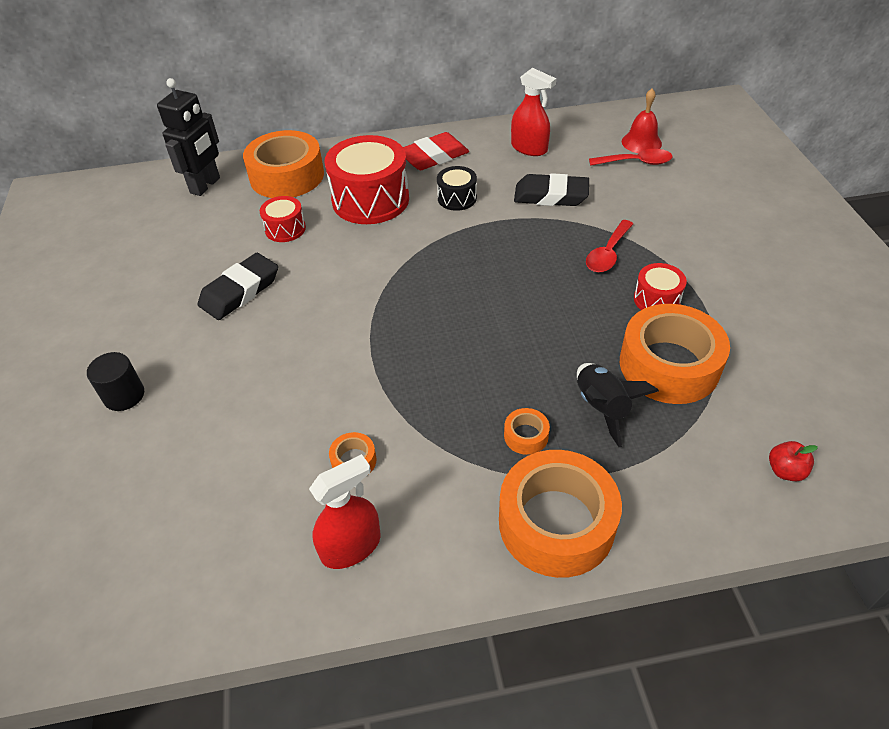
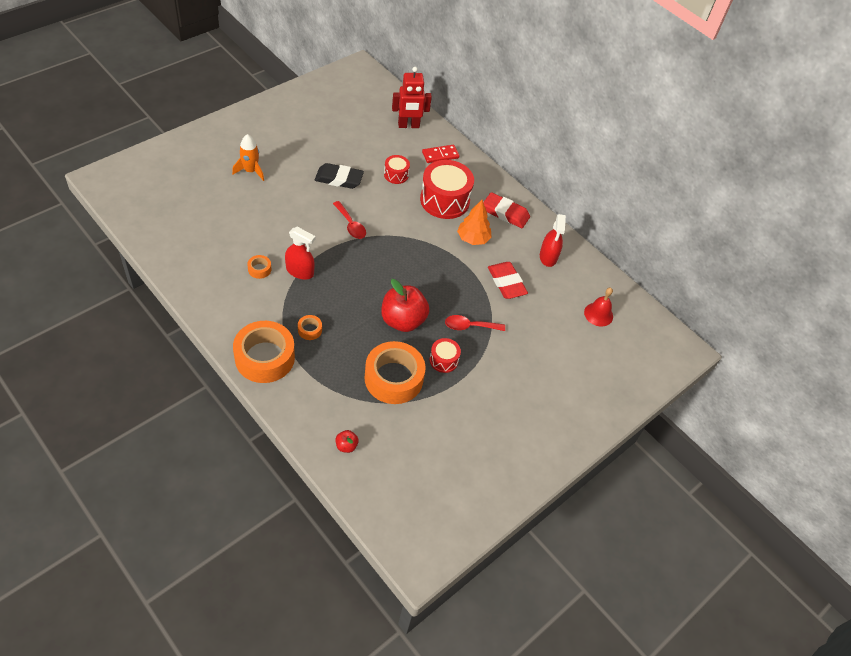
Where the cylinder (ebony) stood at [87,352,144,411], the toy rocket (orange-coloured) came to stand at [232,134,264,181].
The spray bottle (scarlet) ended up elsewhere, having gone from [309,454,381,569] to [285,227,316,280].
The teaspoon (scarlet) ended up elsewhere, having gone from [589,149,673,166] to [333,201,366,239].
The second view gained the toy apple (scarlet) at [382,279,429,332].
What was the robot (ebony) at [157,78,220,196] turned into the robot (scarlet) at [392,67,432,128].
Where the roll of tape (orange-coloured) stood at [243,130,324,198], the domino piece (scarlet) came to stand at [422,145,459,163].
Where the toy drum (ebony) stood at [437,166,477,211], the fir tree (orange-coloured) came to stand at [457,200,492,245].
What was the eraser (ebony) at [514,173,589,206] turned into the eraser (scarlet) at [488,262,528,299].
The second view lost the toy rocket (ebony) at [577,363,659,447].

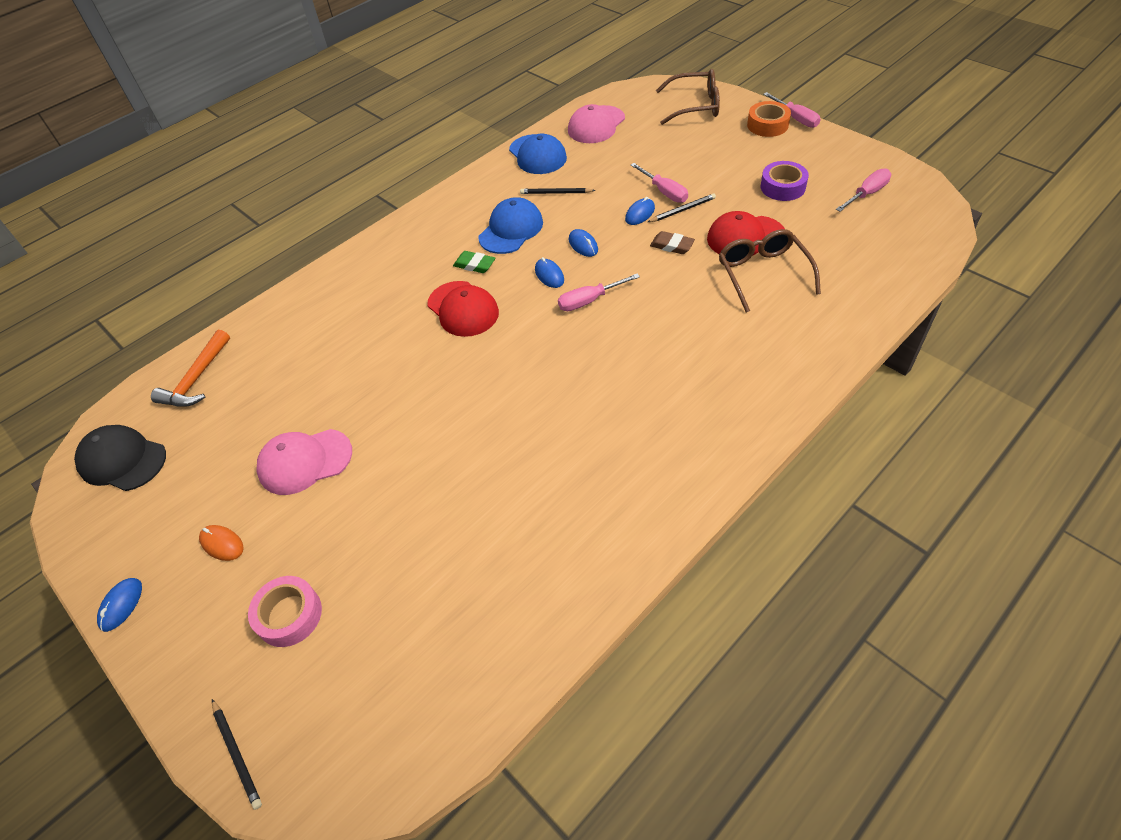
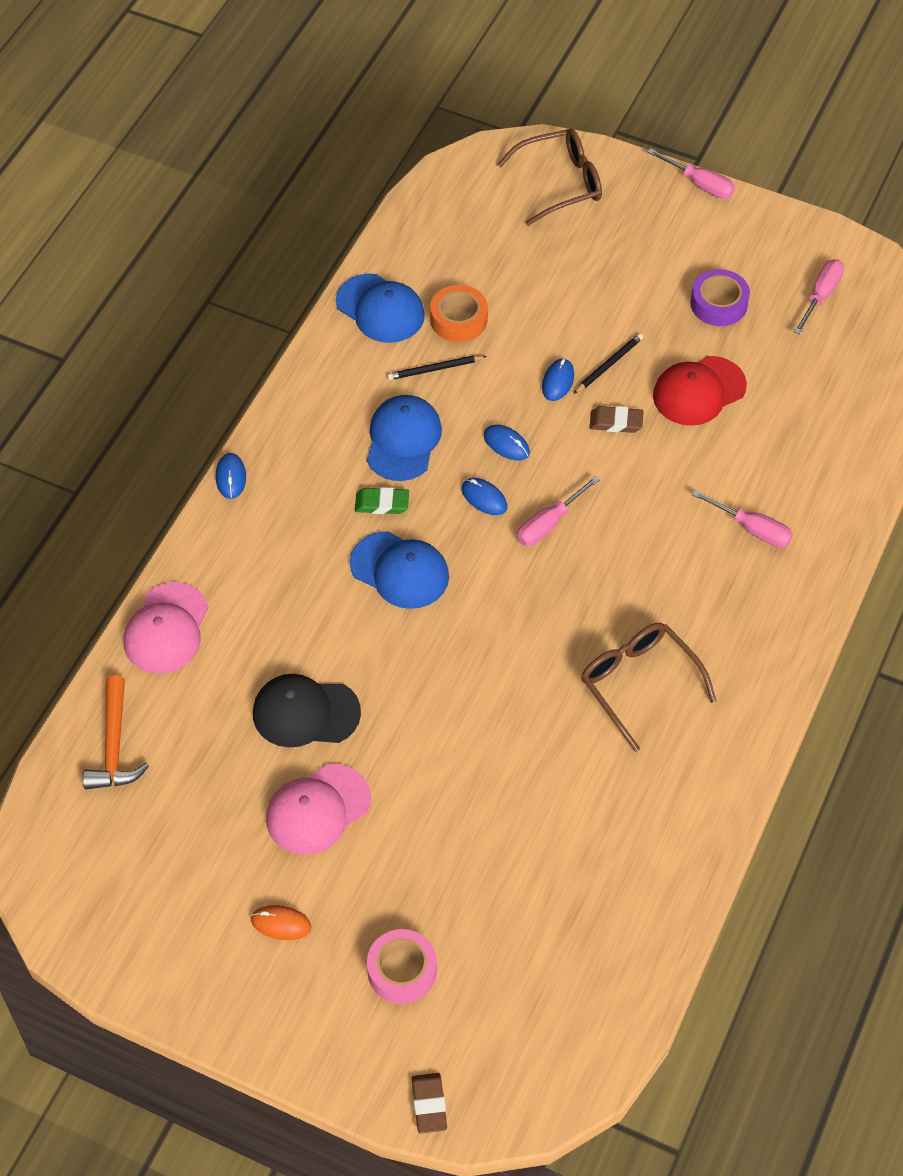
The cap (pink) ended up elsewhere, having gone from [568,104,625,143] to [124,582,208,674].
The mouse (royal blue) ended up elsewhere, having gone from [97,578,142,632] to [215,453,246,499].
The cap (ebony) ended up elsewhere, having gone from [74,425,166,491] to [253,674,361,747].
What was the cap (scarlet) at [427,281,499,337] turned into the cap (royal blue) at [350,531,449,609].
Where the pencil (ebony) stood at [212,699,262,810], the eraser (dark brown) came to stand at [412,1073,447,1134].
The roll of tape (orange-coloured) ended up elsewhere, having gone from [747,101,791,137] to [430,285,488,342].
The eyeglasses (dark brown) ended up elsewhere, having gone from [719,229,821,313] to [581,623,716,752].
The flat screwdriver (pink) ended up elsewhere, having gone from [631,163,688,203] to [691,490,793,548].

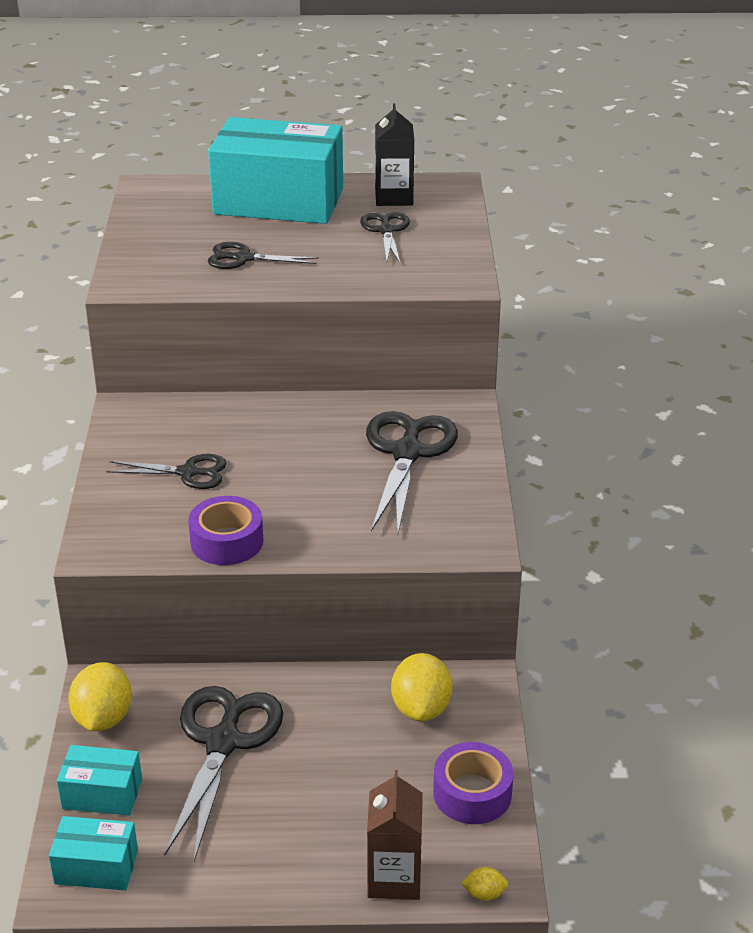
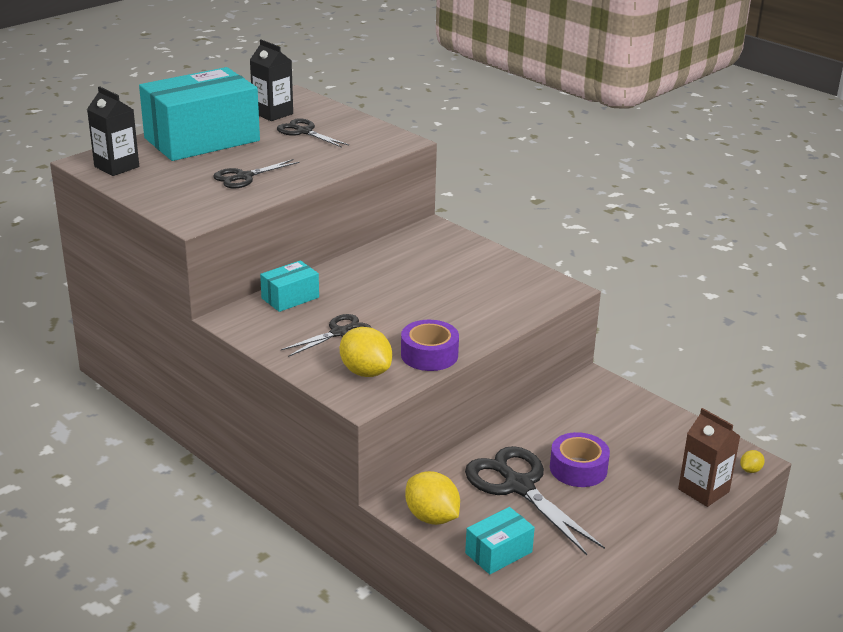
The second view gained the juice carton (ebony) at [87,86,139,176].
The package (teal) ended up elsewhere, having gone from [49,816,138,890] to [260,260,319,312].
The lemon (bright yellow) ended up elsewhere, having gone from [391,653,453,721] to [340,327,392,377].
The roll of tape (royal purple) ended up elsewhere, having gone from [433,742,514,824] to [550,432,610,487].
The second view lost the scissors (ebony) at [366,411,458,533].

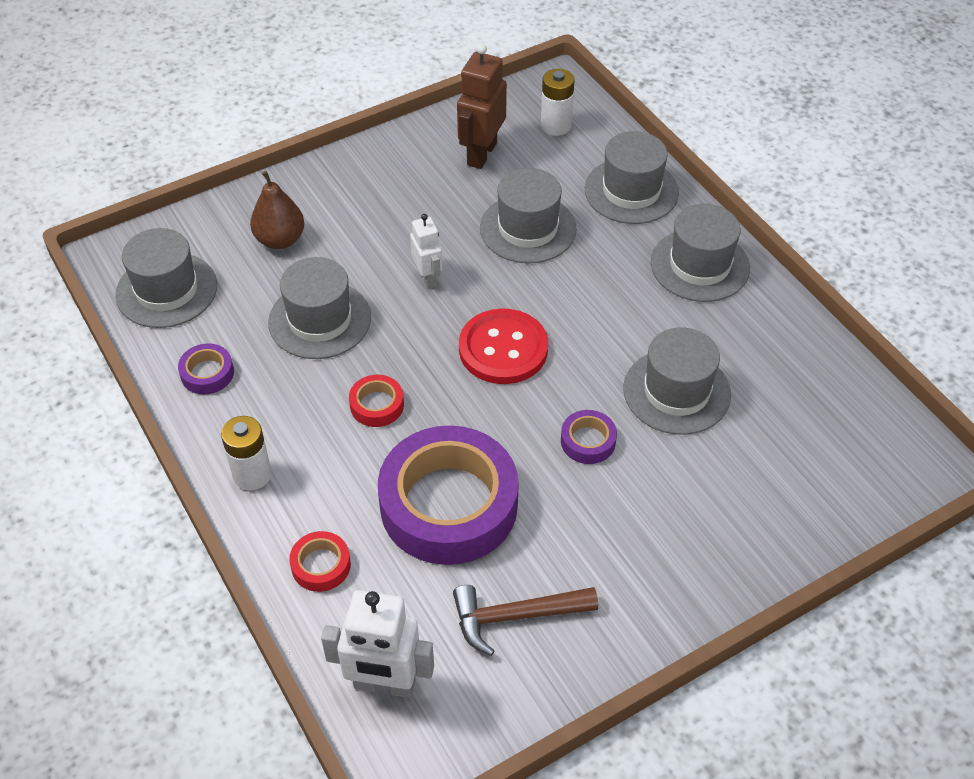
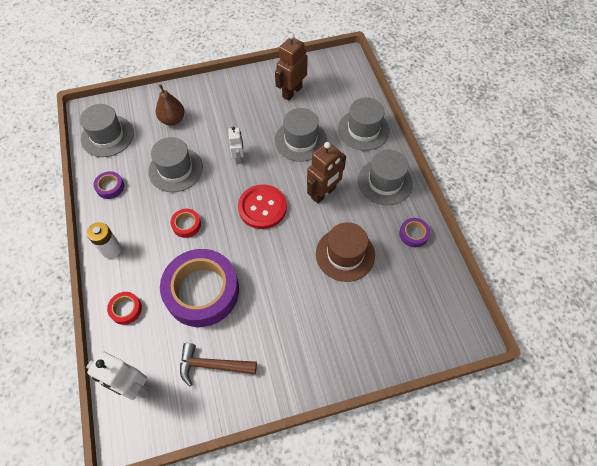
The second view gained the robot (dark brown) at [307,142,346,204].
What was the top hat (ash-grey) at [623,327,731,435] turned into the top hat (dark brown) at [316,222,375,282].
The roll of tape (royal purple) ended up elsewhere, having gone from [561,410,617,464] to [399,218,430,247].
The second view lost the battery (pure white) at [541,69,575,136].

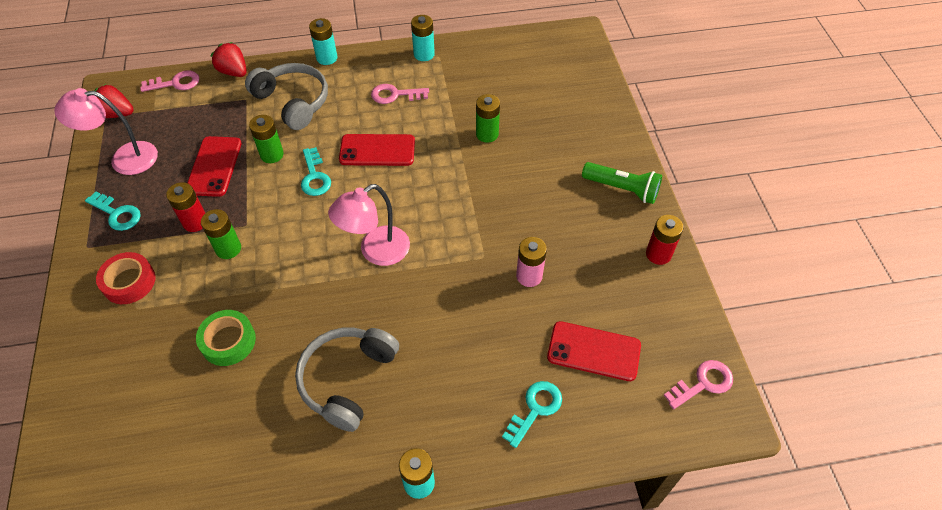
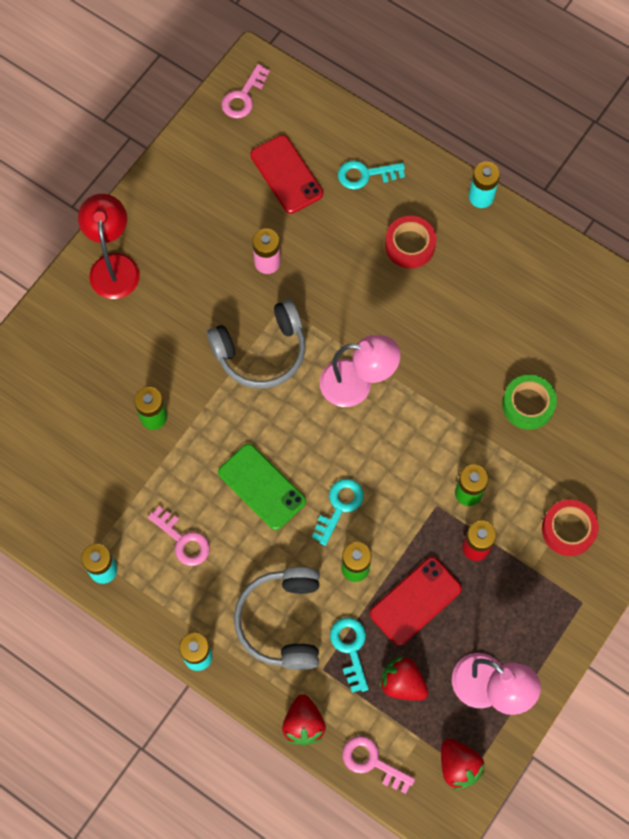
Where the pocket torch (leaf-green) stood at [582,162,662,204], the reading lamp (scarlet) came to stand at [78,194,140,299].
The headphones (ash-grey) ended up elsewhere, having gone from [295,328,399,432] to [207,300,306,389].
What was the phone (scarlet) at [339,134,415,166] turned into the phone (leaf-green) at [218,444,306,530].
The key (pink) at [664,360,733,409] ended up facing another way, 75 degrees counterclockwise from before.
The key (teal) ended up elsewhere, having gone from [85,191,141,231] to [330,618,369,693].
The second view gained the toy strawberry (scarlet) at [379,657,429,701].
The second view gained the roll of tape (scarlet) at [385,216,436,268].
The second view lost the battery (scarlet) at [646,215,684,265].

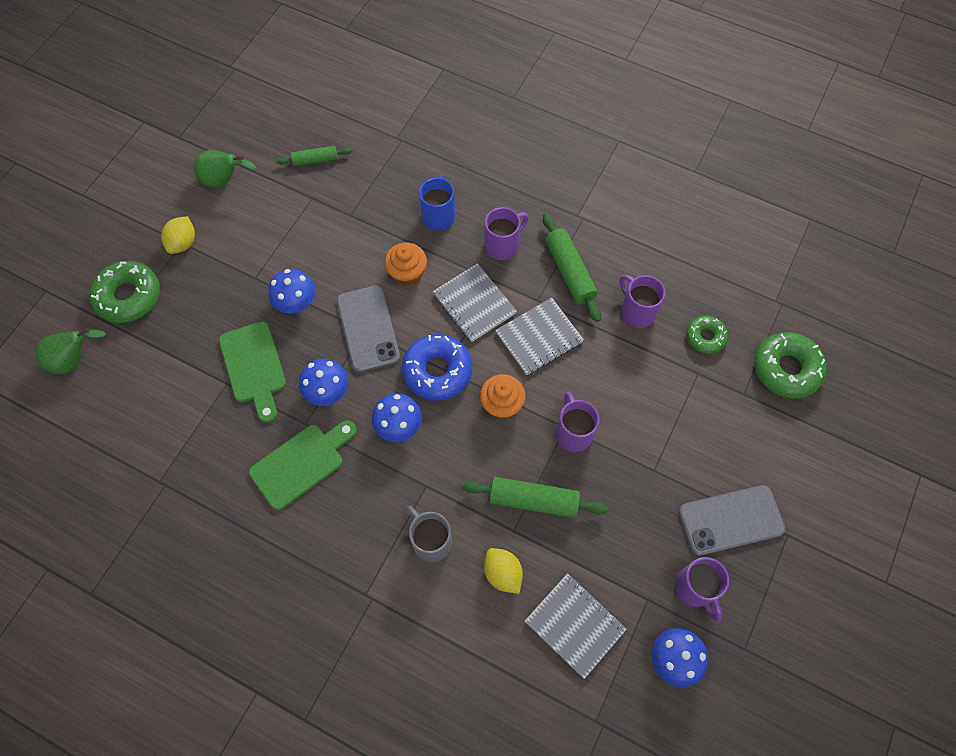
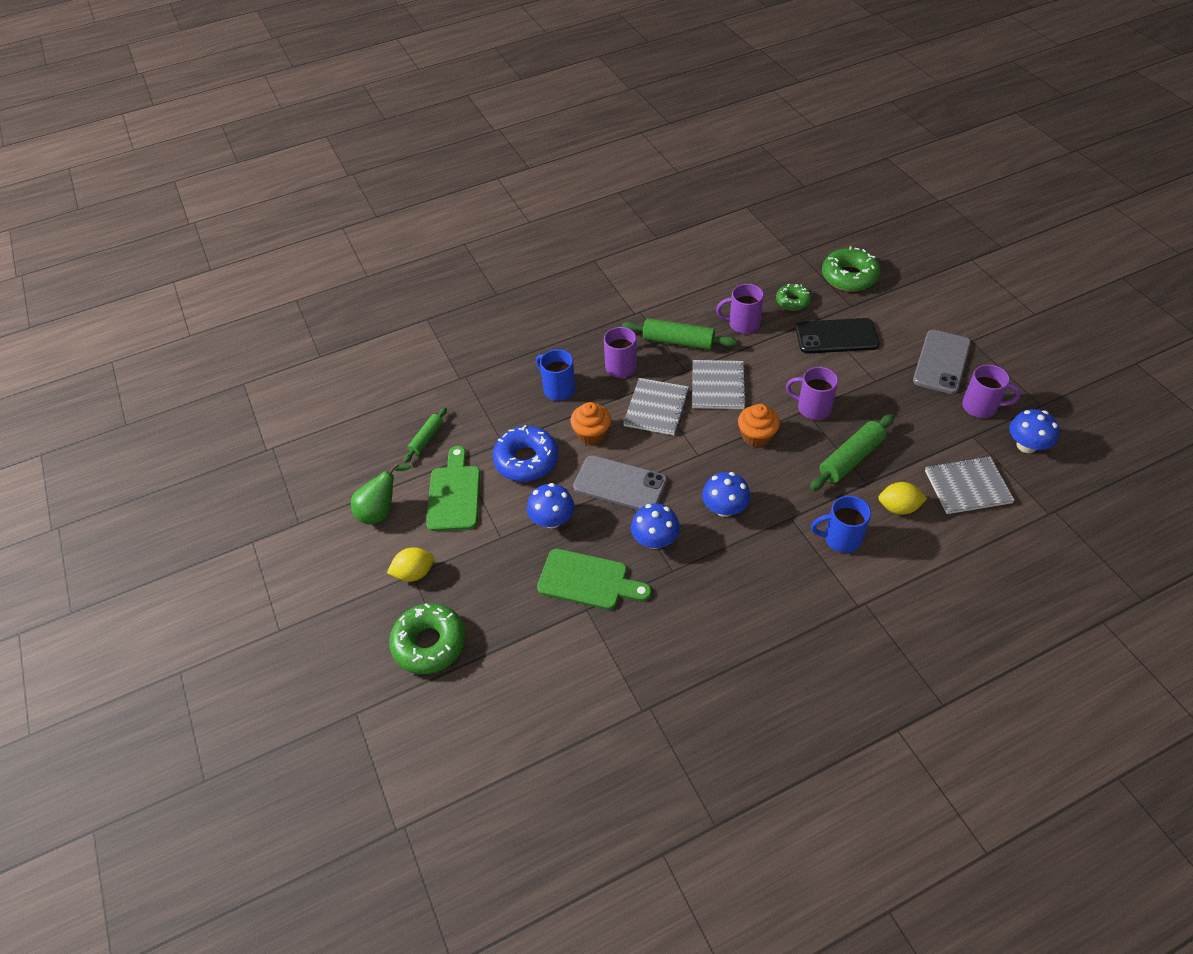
The lemon (bright yellow) at [161,216,195,254] ended up facing another way, 75 degrees counterclockwise from before.
The cutting board (leaf-green) ended up elsewhere, having gone from [249,420,357,510] to [426,446,480,531].
The doughnut (royal blue) ended up elsewhere, having gone from [402,334,472,401] to [492,425,558,482].
The notepad (ash-grey) at [433,263,517,342] ended up facing another way, 75 degrees counterclockwise from before.
The second view gained the phone (ebony) at [796,318,879,354].
What was the tea mug (ash-grey) at [407,506,452,562] turned into the tea mug (royal blue) at [811,496,871,553].
The second view lost the pear (leaf-green) at [36,328,106,374].

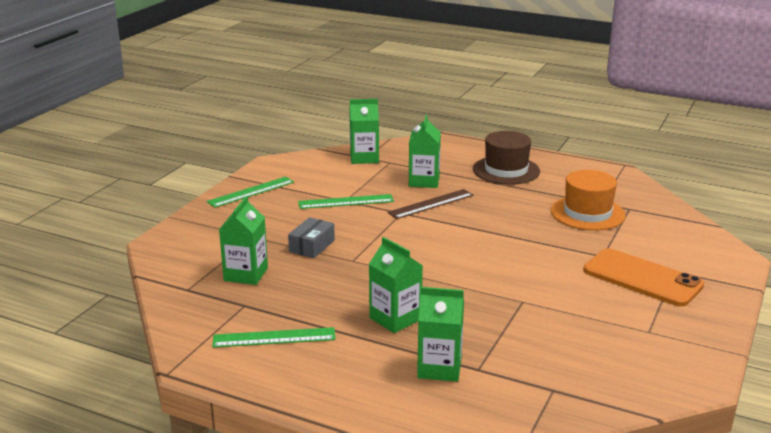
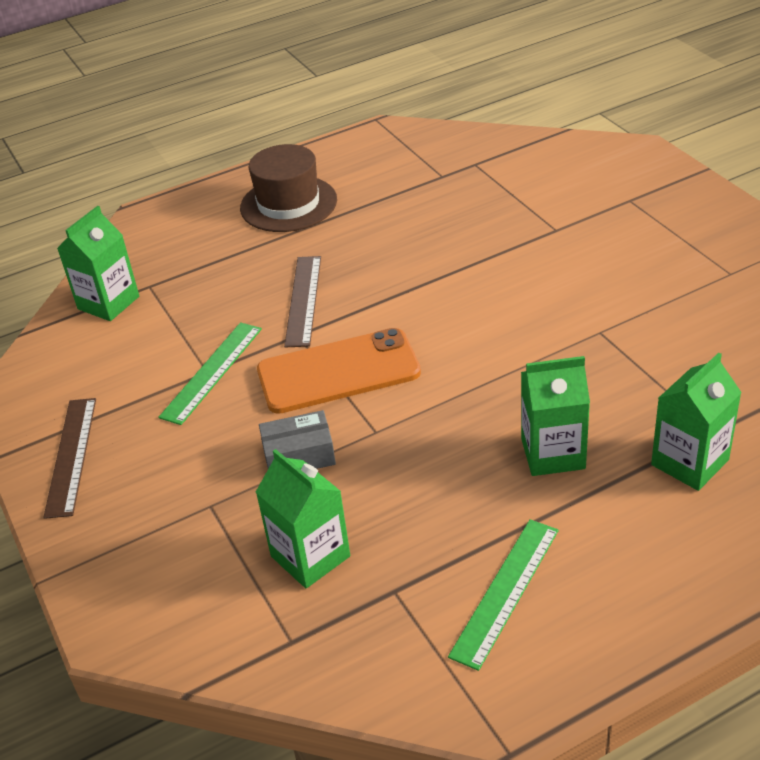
What was the straightedge (leaf-green) at [207,177,294,208] turned into the straightedge (dark brown) at [43,398,96,519].
The phone (orange-coloured) ended up elsewhere, having gone from [583,248,704,306] to [257,328,421,414].
The package (ash-grey) at [288,217,335,258] ended up facing another way, 75 degrees counterclockwise from before.
The second view lost the juice carton (leaf-green) at [409,115,441,188].
The second view lost the top hat (orange-coloured) at [551,170,625,230].

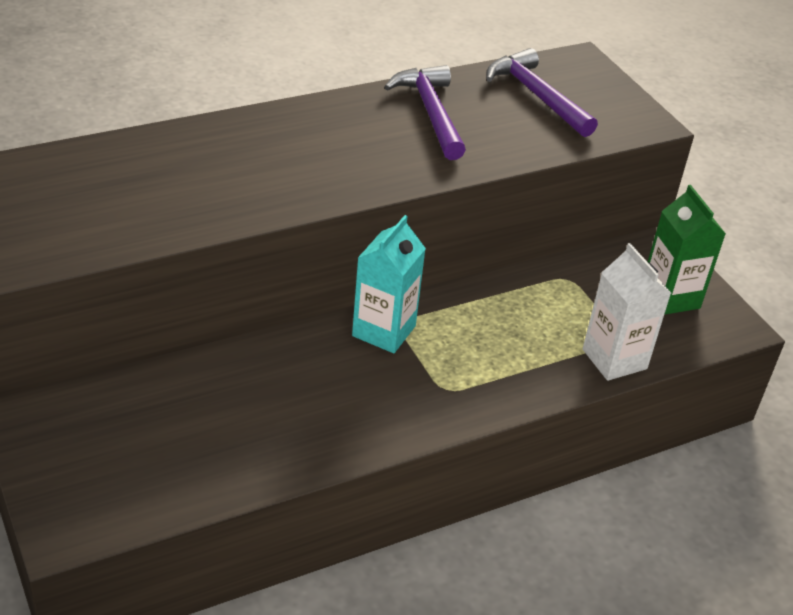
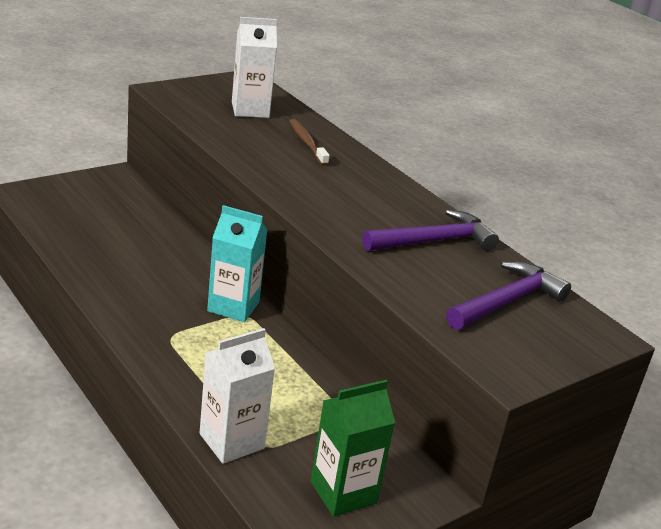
The second view gained the juice carton (pure white) at [232,17,277,118].
The second view gained the tooth brush (dark brown) at [289,119,330,166].

